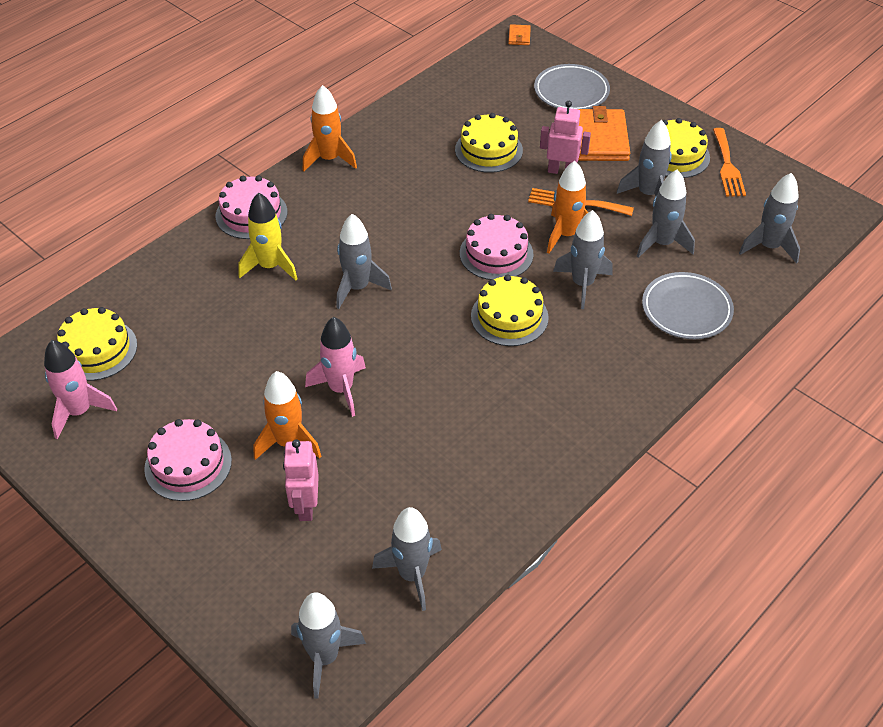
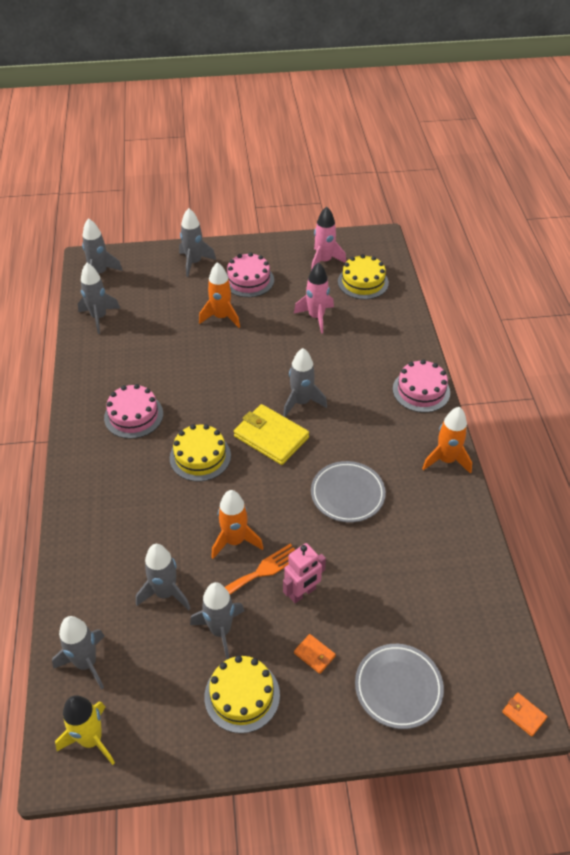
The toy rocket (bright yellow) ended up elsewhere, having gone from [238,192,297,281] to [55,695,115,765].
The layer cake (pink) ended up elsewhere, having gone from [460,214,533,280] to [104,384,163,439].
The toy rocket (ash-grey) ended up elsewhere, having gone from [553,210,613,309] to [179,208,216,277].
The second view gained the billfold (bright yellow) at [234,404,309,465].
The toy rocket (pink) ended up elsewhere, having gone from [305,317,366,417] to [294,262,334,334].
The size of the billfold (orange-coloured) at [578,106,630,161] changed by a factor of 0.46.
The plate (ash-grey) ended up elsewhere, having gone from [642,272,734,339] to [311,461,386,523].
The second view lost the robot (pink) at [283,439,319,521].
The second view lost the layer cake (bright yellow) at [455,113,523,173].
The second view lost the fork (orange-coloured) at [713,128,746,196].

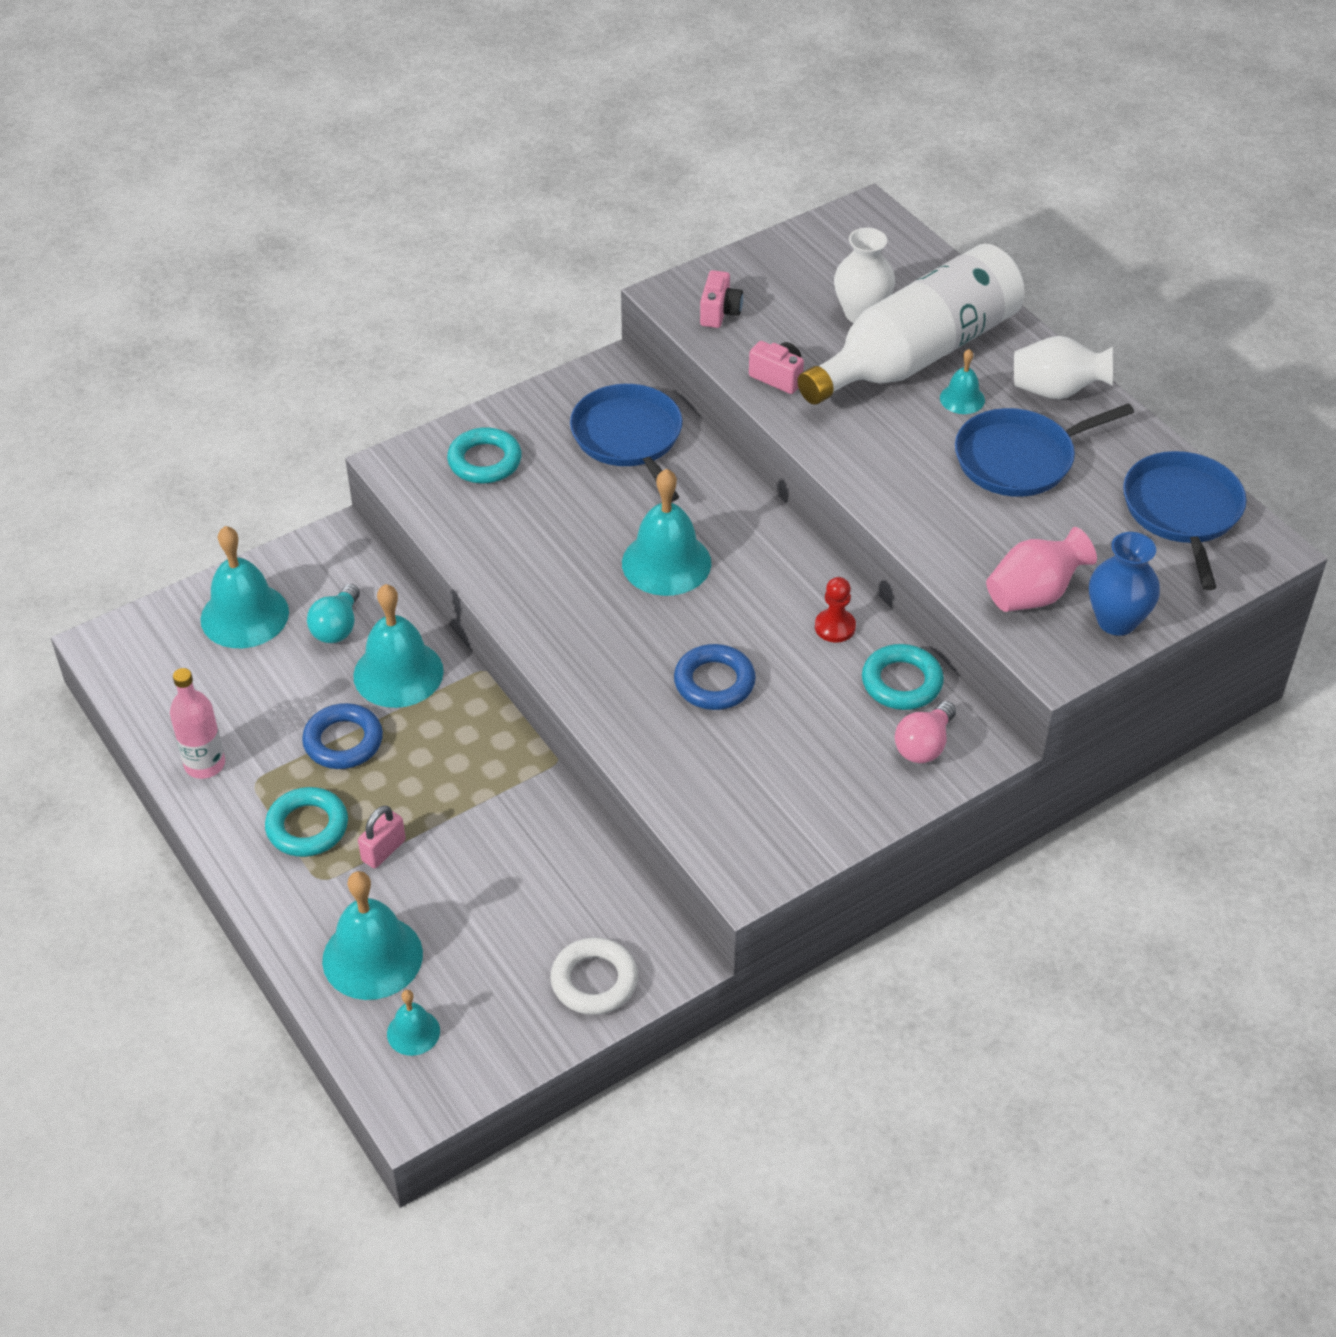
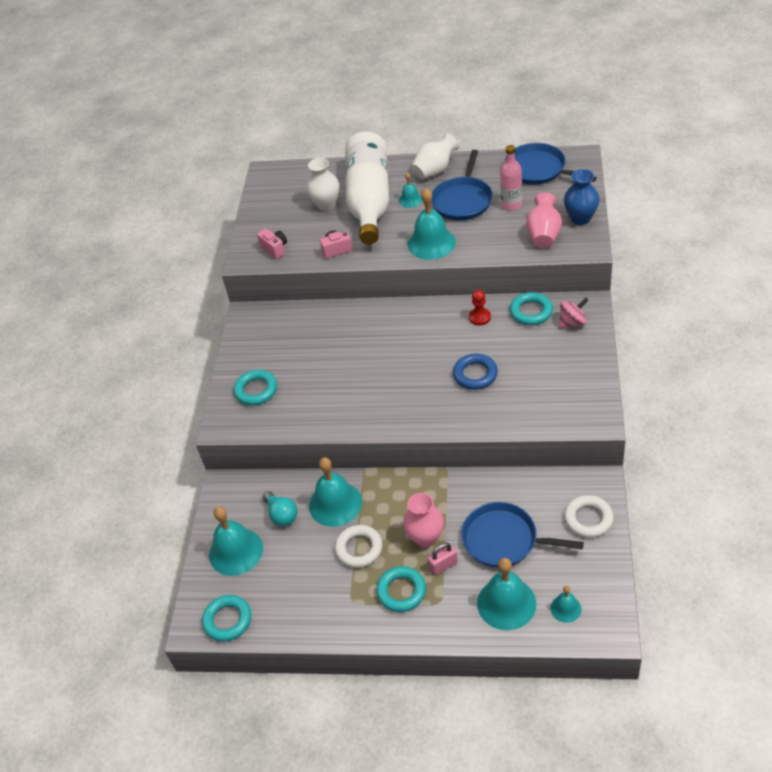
The second view gained the ring (teal) at [202,595,251,641].
What was the ring (royal blue) at [302,703,383,769] turned into the ring (pure white) at [335,525,383,568].
The second view gained the vase (pink) at [403,493,444,547].
The hand bell (teal) ended up elsewhere, having gone from [622,469,711,596] to [408,188,456,260].
The lock (pink) at [358,805,406,868] ended up facing another way, 75 degrees clockwise from before.
The pan (royal blue) ended up elsewhere, having gone from [570,384,683,502] to [461,502,584,568].
The flask (pink) ended up elsewhere, having gone from [170,668,225,779] to [500,145,522,210].
Where the bulb (pink) stood at [895,701,956,763], the spinning top (pink) came to stand at [559,297,588,329].

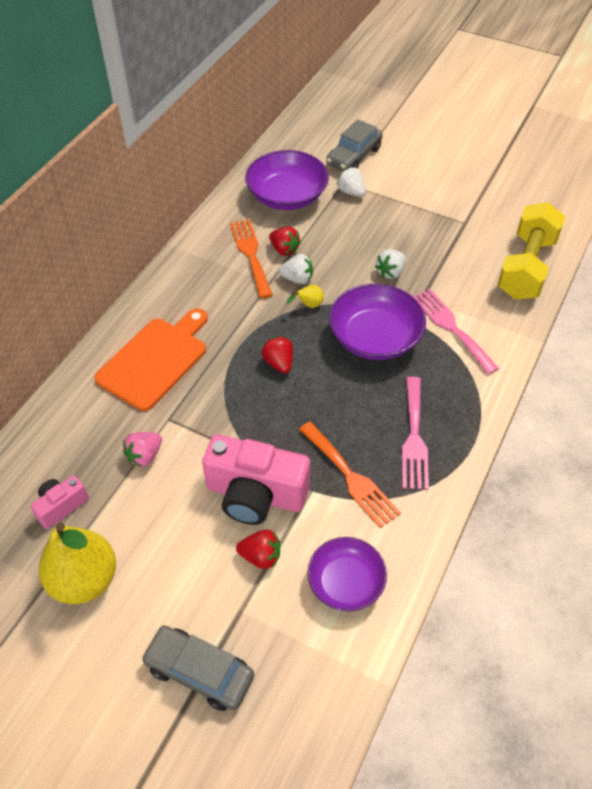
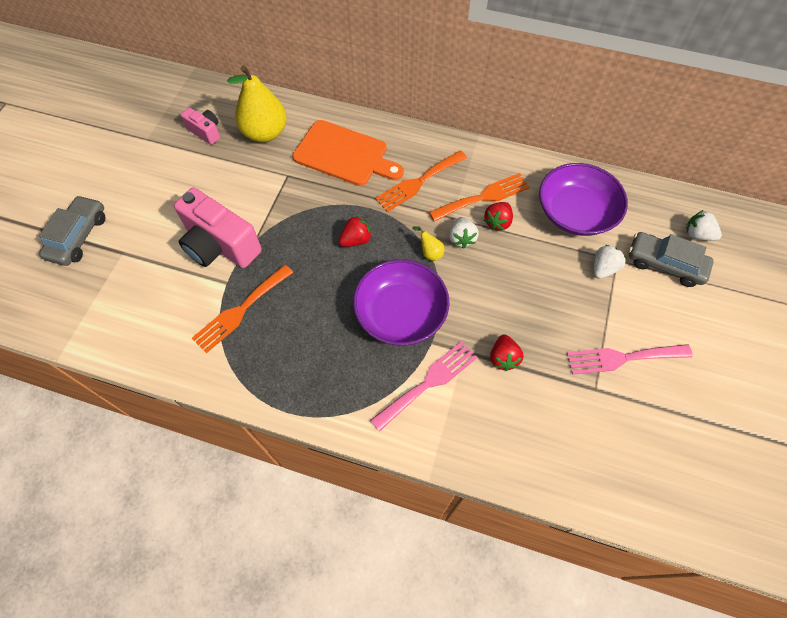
The camera (pink) at [202,434,310,525] ended up facing another way, 60 degrees counterclockwise from before.
The pear (bright yellow) ended up elsewhere, having gone from [39,523,116,604] to [227,65,287,143].
The second view gained the fork (orange-coloured) at [375,150,467,212].
The toy strawberry (scarlet) ended up elsewhere, having gone from [236,530,280,569] to [490,334,523,371].
The fork (pink) ended up elsewhere, having gone from [402,376,429,490] to [567,344,693,375].
The toy strawberry (pure white) ended up elsewhere, having gone from [375,249,406,279] to [686,210,722,241].
The second view lost the toy strawberry (pink) at [123,432,162,467].
The second view lost the bowl (royal purple) at [308,537,387,611].
The second view lost the free weight (bright yellow) at [497,202,565,300].

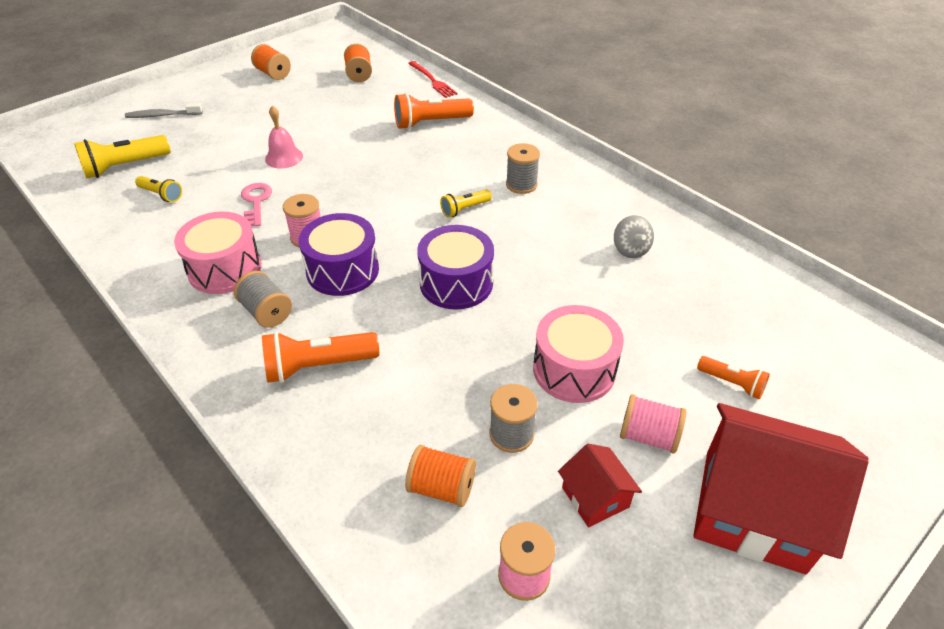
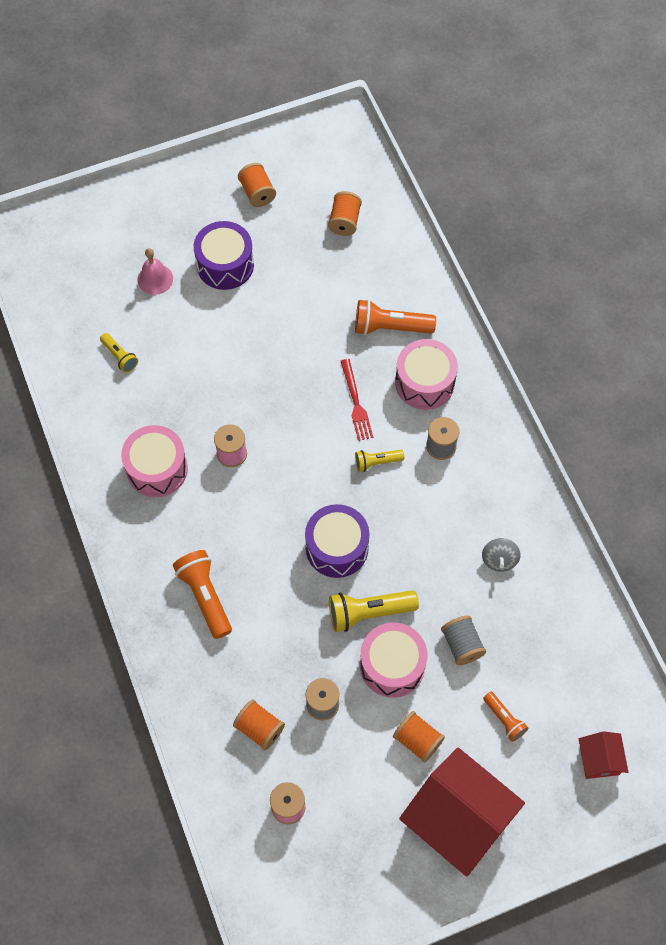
The hand bell (pink) ended up elsewhere, having gone from [265,106,303,169] to [137,248,173,295].
The pocket torch (orange-coloured) at [262,332,379,383] ended up facing another way, 60 degrees clockwise from before.
The toy drum (royal purple) ended up elsewhere, having gone from [299,213,379,296] to [194,221,254,290].
The pocket torch (bright yellow) ended up elsewhere, having gone from [74,135,171,179] to [329,590,419,632].
The fork (scarlet) ended up elsewhere, having gone from [408,61,457,98] to [341,359,373,441].
What was the spool (pink) at [620,394,686,454] turned into the spool (orange-coloured) at [393,711,445,763].
The second view gained the toy drum (pink) at [395,339,458,410].
The spool (ash-grey) ended up elsewhere, having gone from [234,271,292,328] to [441,616,486,665].
The cottage (scarlet) ended up elsewhere, having gone from [558,444,642,527] to [579,731,628,779].
The second view lost the tooth brush (ash-grey) at [125,103,203,118].
The second view lost the key (pink) at [241,183,272,227].

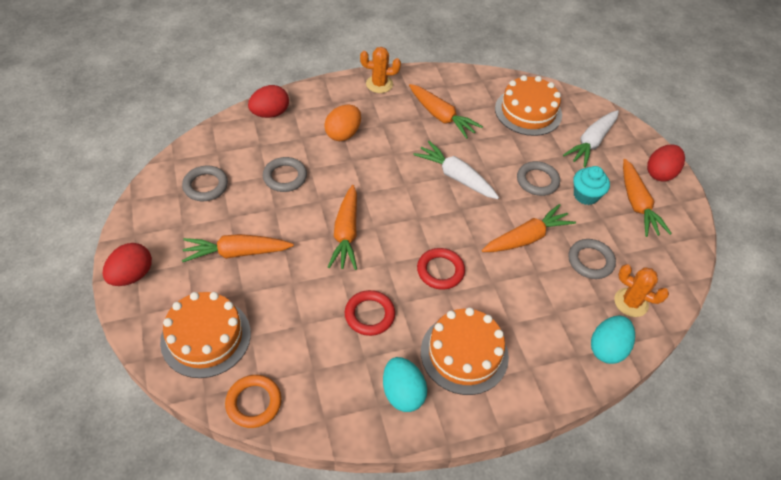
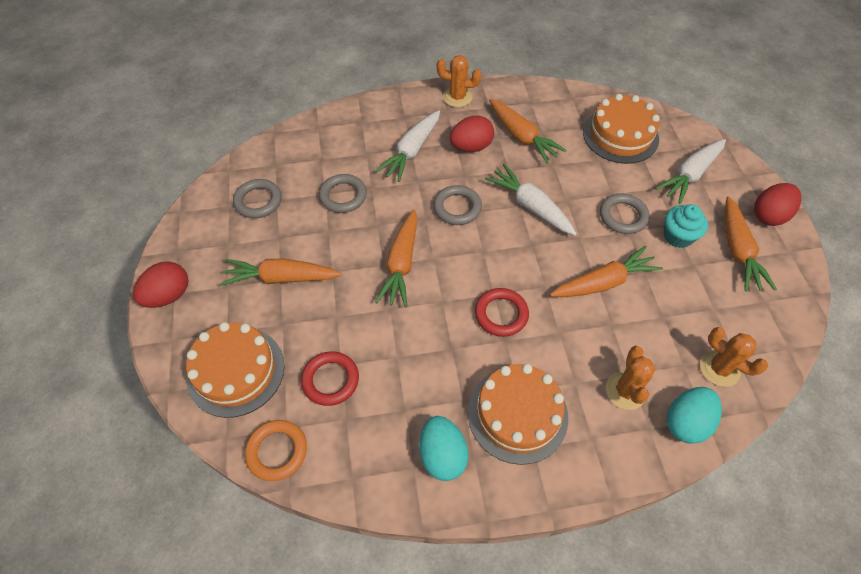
The ring (scarlet) ended up elsewhere, having gone from [345,290,395,336] to [301,351,359,406].
Where the egg (orange-coloured) stood at [324,104,361,141], the carrot (pure white) came to stand at [375,111,440,182].
The ring (ash-grey) ended up elsewhere, having gone from [568,239,616,279] to [433,185,482,225].
The egg (scarlet) ended up elsewhere, having gone from [248,85,289,118] to [450,116,494,152].
The second view gained the prickly plant (orange-coloured) at [606,346,655,410].

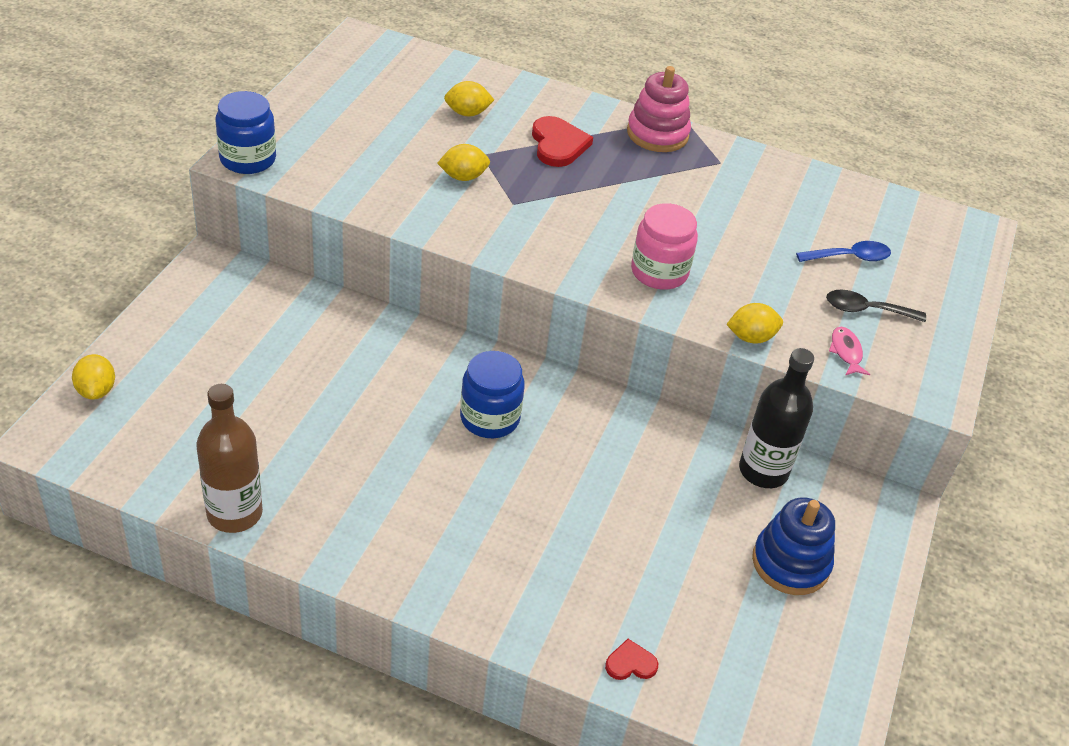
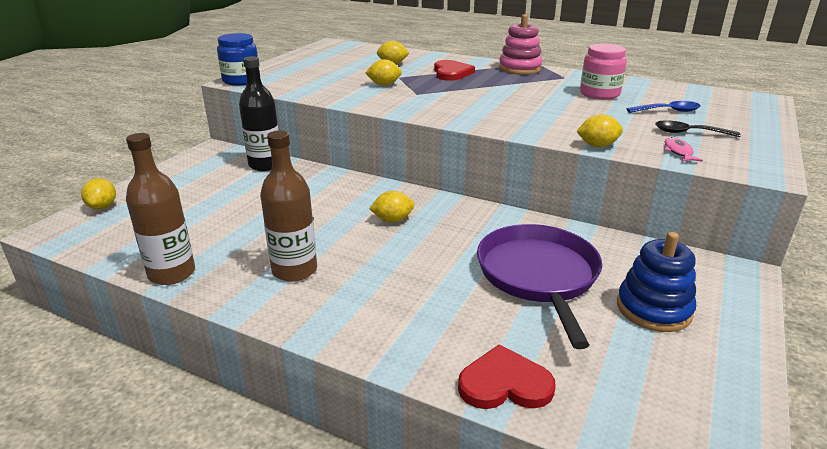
The flask (ebony) ended up elsewhere, having gone from [739,348,814,488] to [239,56,279,171].
The second view gained the flask (dark brown) at [260,130,317,282].
Where the preserve jar (royal blue) stood at [460,351,525,438], the lemon (bright yellow) came to stand at [369,191,415,222].
The size of the heart (scarlet) at [605,639,658,680] changed by a factor of 1.81.
The second view gained the pan (royal purple) at [477,224,602,349].
The preserve jar (pink) ended up elsewhere, having gone from [631,203,698,290] to [580,44,627,99].

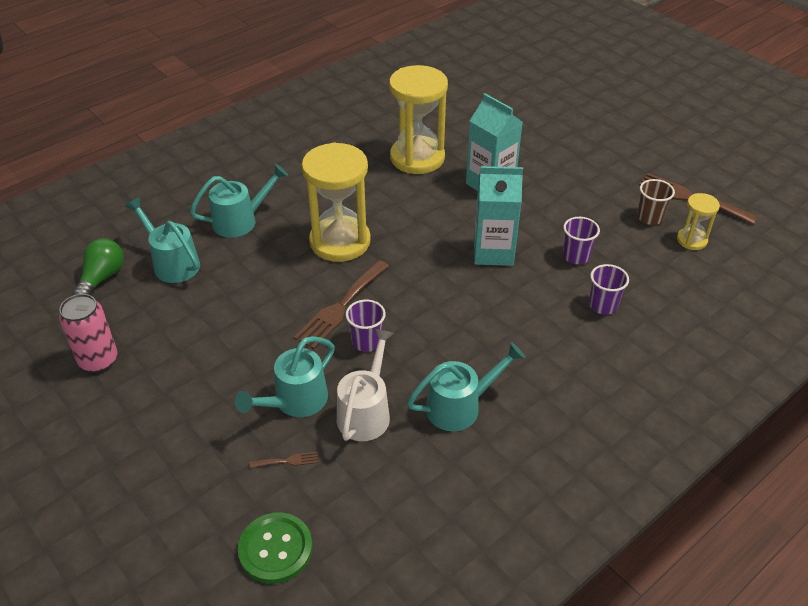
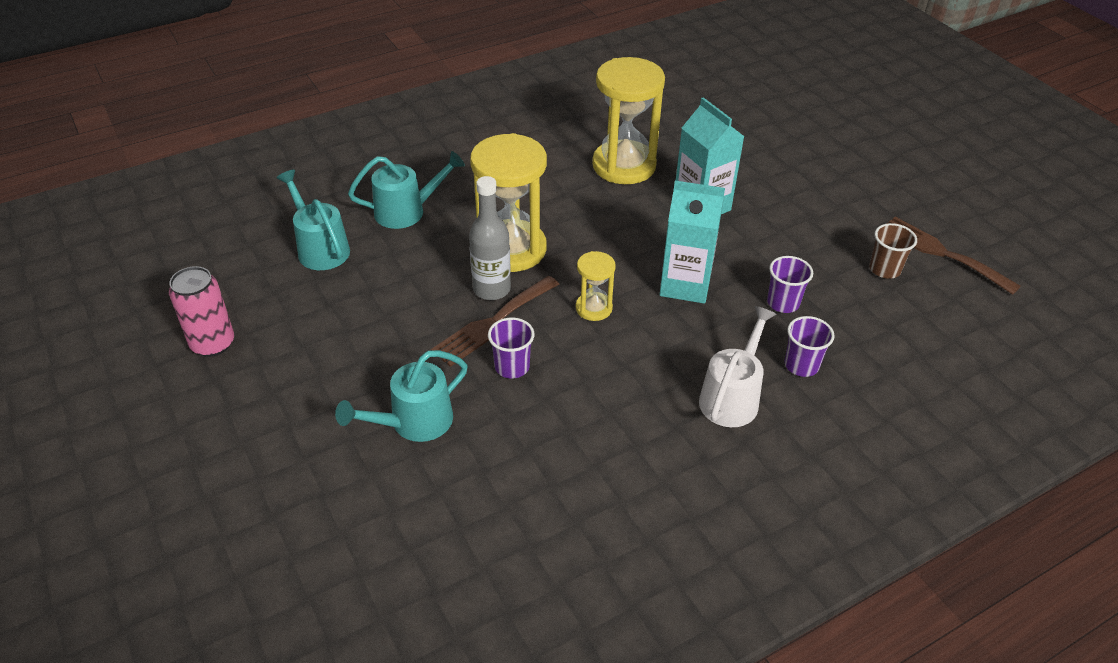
The second view gained the flask (ash-grey) at [469,176,511,300].
The hourglass (bright yellow) ended up elsewhere, having gone from [677,193,720,250] to [576,251,616,321].
The sprinkling can (pure white) ended up elsewhere, having gone from [337,328,394,441] to [699,306,777,427].
The second view lost the bulb (leaf-green) at [72,239,124,295].
The second view lost the sewing button (leaf-green) at [238,512,313,584].
The second view lost the fork (dark brown) at [249,452,318,468].
The second view lost the sprinkling can (teal) at [407,342,525,431].

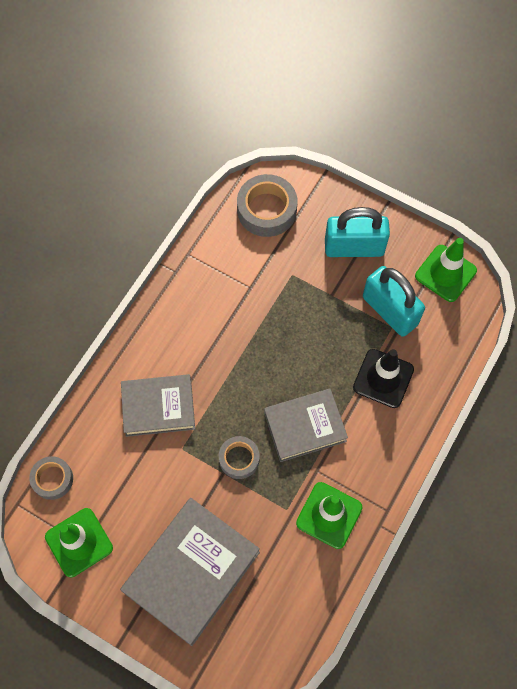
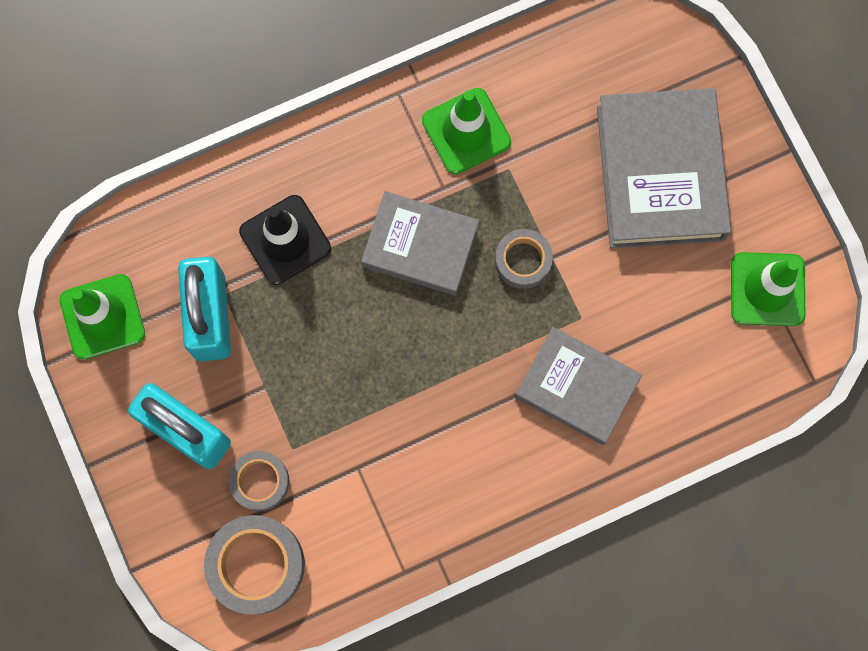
The roll of tape (ash-grey) ended up elsewhere, having gone from [29,456,73,500] to [229,451,289,511].
The hardback (ash-grey) at [120,498,260,646] ended up facing another way, 75 degrees counterclockwise from before.

